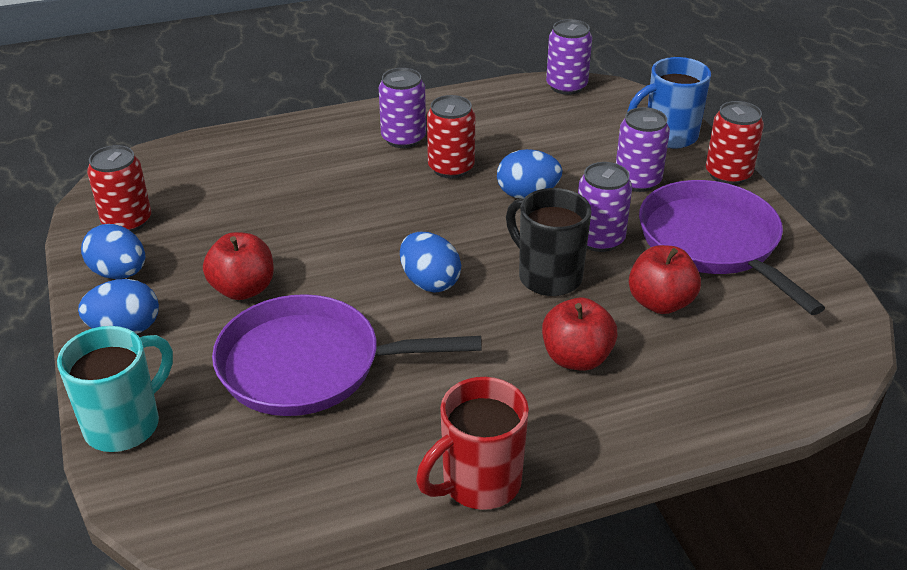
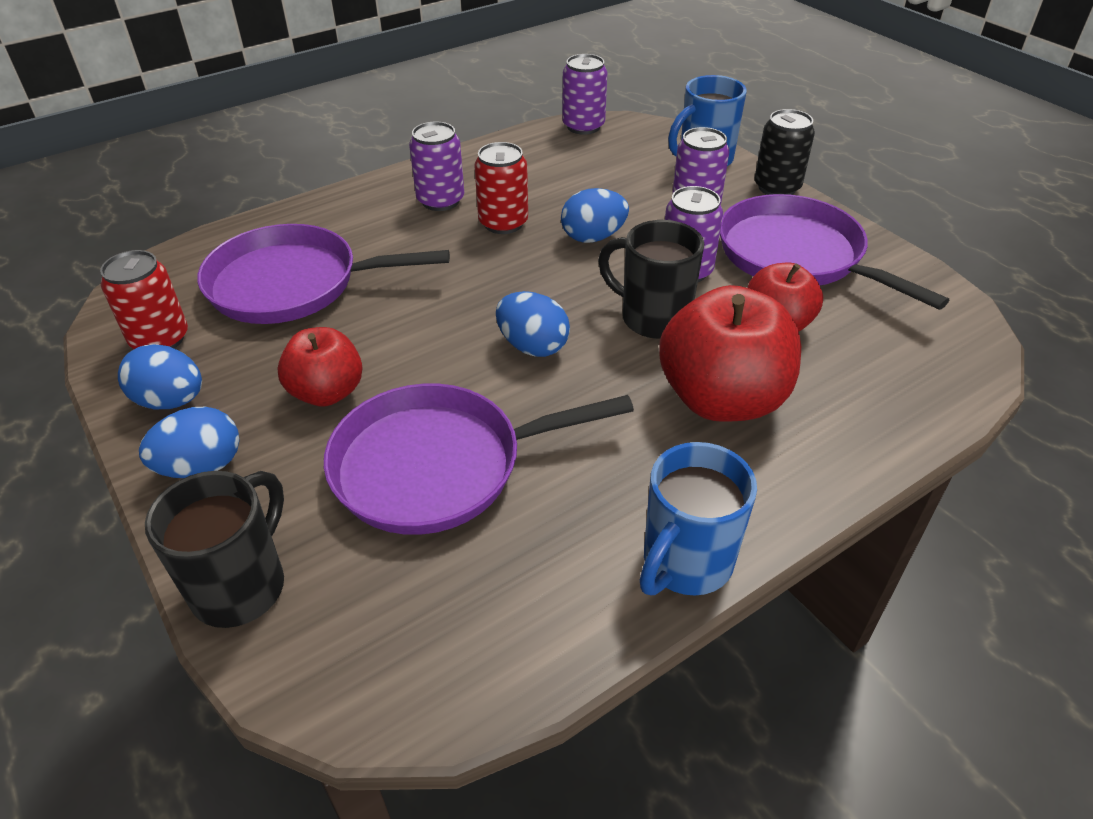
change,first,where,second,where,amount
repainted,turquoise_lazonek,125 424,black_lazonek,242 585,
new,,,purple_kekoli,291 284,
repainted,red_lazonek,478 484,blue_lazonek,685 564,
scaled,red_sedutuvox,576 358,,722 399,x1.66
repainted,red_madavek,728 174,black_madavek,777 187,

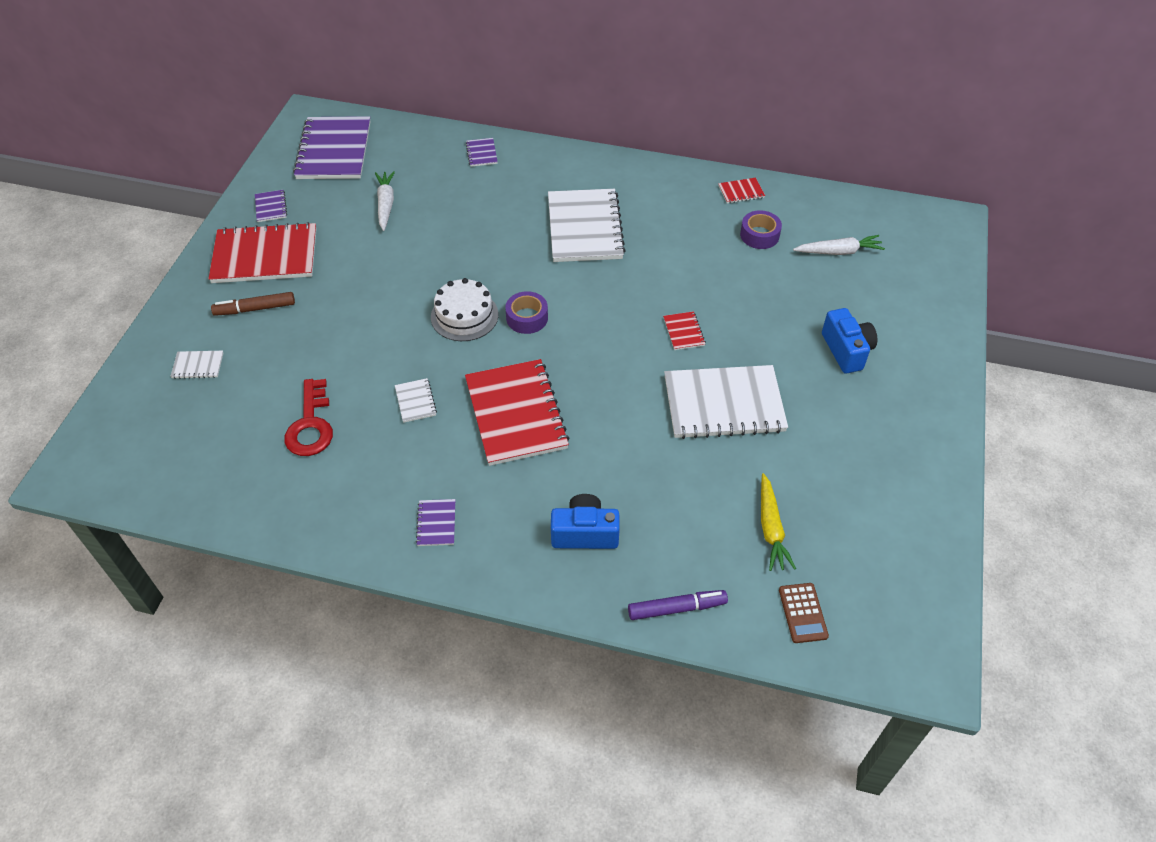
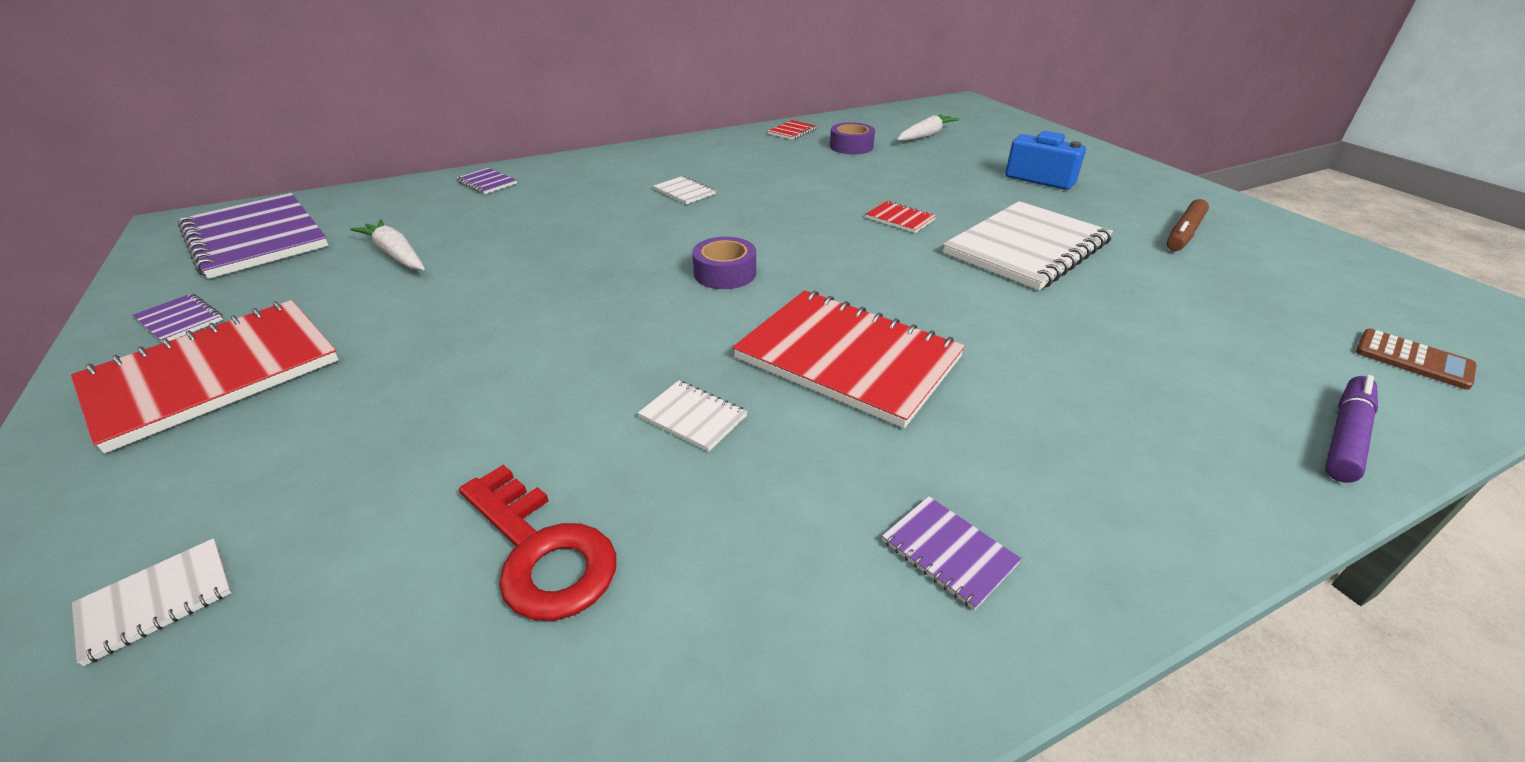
change,first,where,second,where,amount
scaled,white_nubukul,585 228,,684 192,x0.42
shifted,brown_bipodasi,255 309,,1184 233,
gone,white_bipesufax,464 316,,,
gone,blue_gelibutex,584 533,,,
gone,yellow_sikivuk,771 528,,,

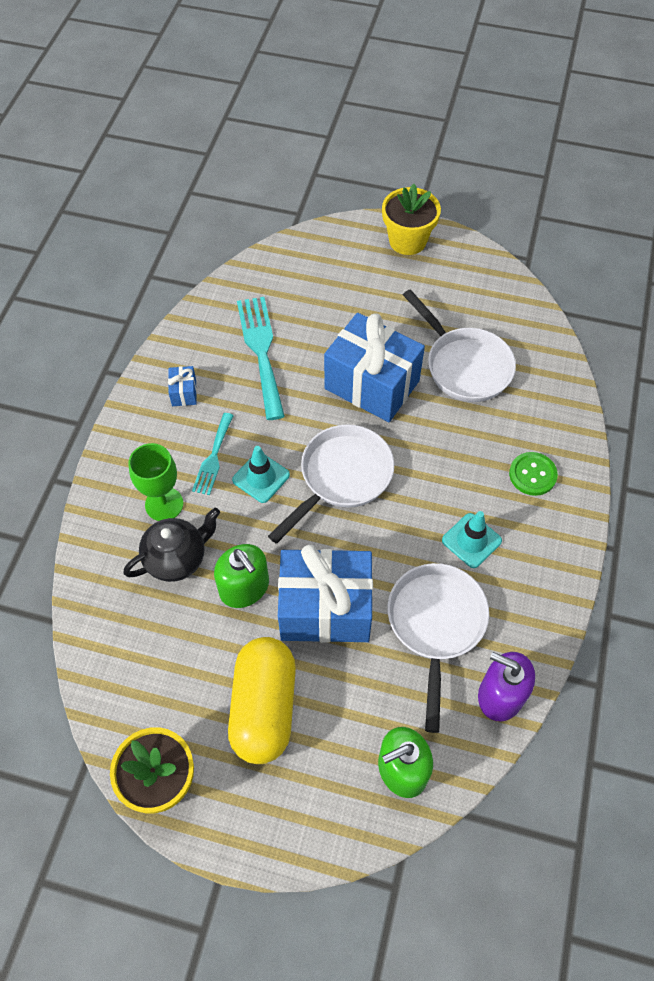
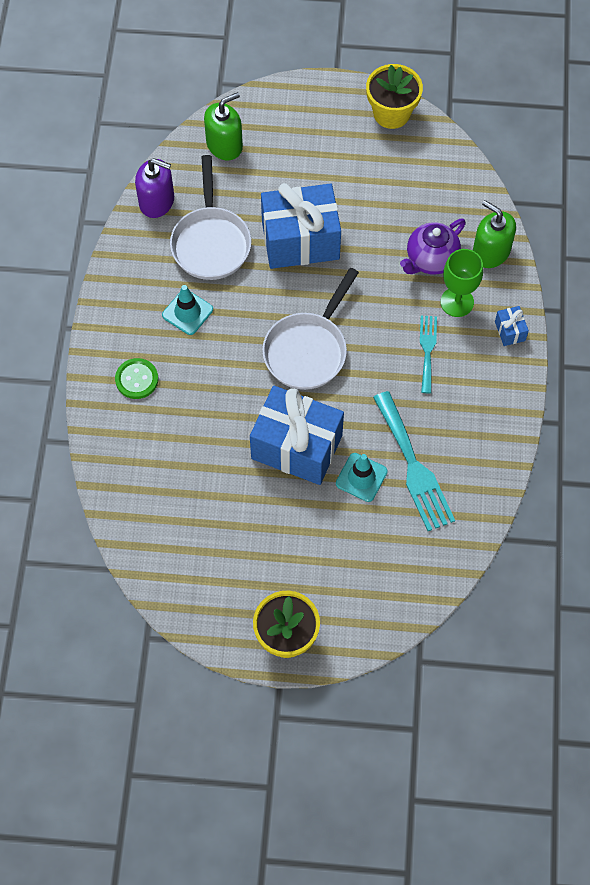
change,first,where,second,where,amount
shifted,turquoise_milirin,261 477,,361 477,
repainted,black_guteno,177 558,purple_guteno,430 260,
shifted,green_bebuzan,244 587,,491 252,
shifted,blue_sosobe,184 393,,510 331,
gone,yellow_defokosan,264 707,,,
gone,white_kekoli,464 366,,,

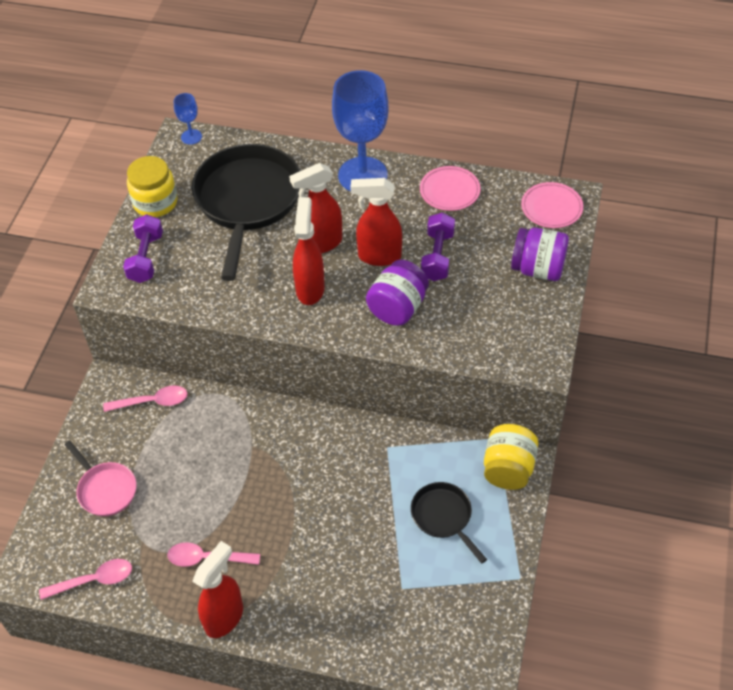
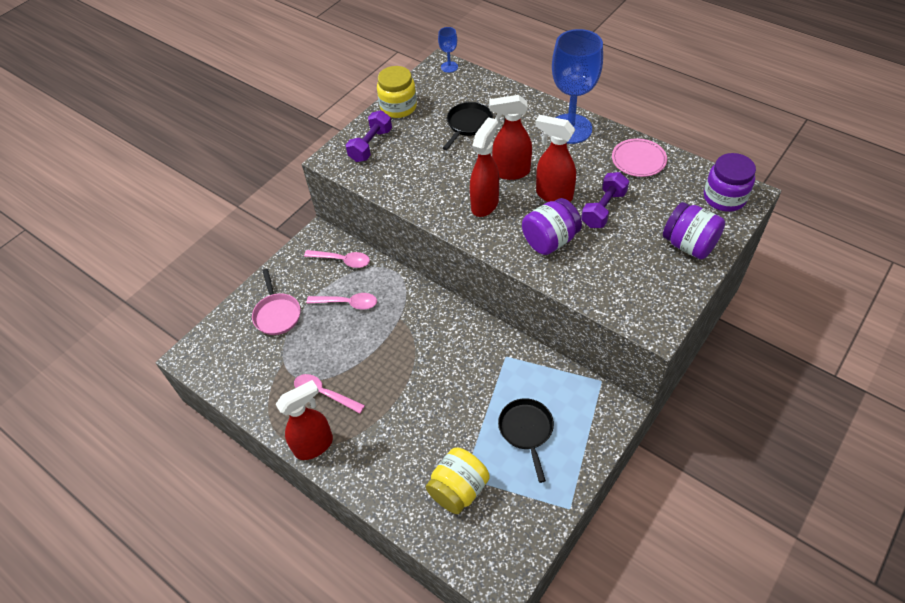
change,first,where,second,where,amount
shifted,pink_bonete,94 580,,347 303,
shifted,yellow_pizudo,508 469,,458 489,
scaled,black_kekoli,247 202,,468 125,x0.50
swapped,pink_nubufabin,551 208,purple_pizudo,724 197,

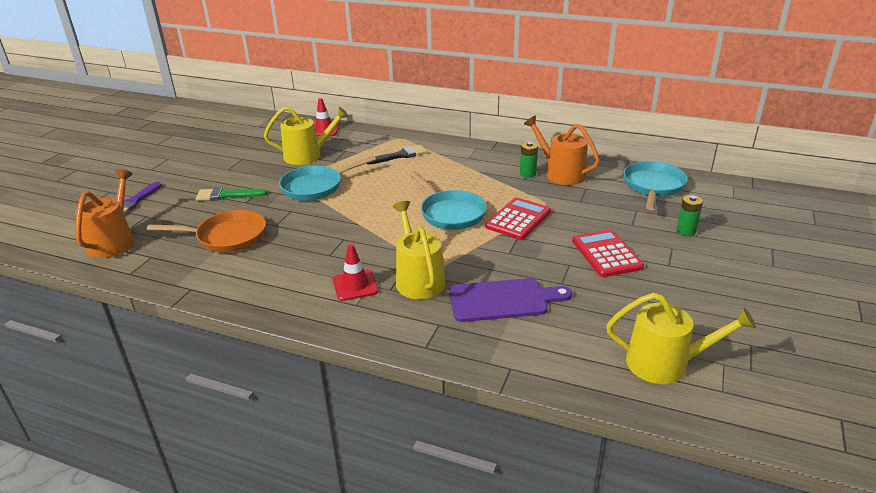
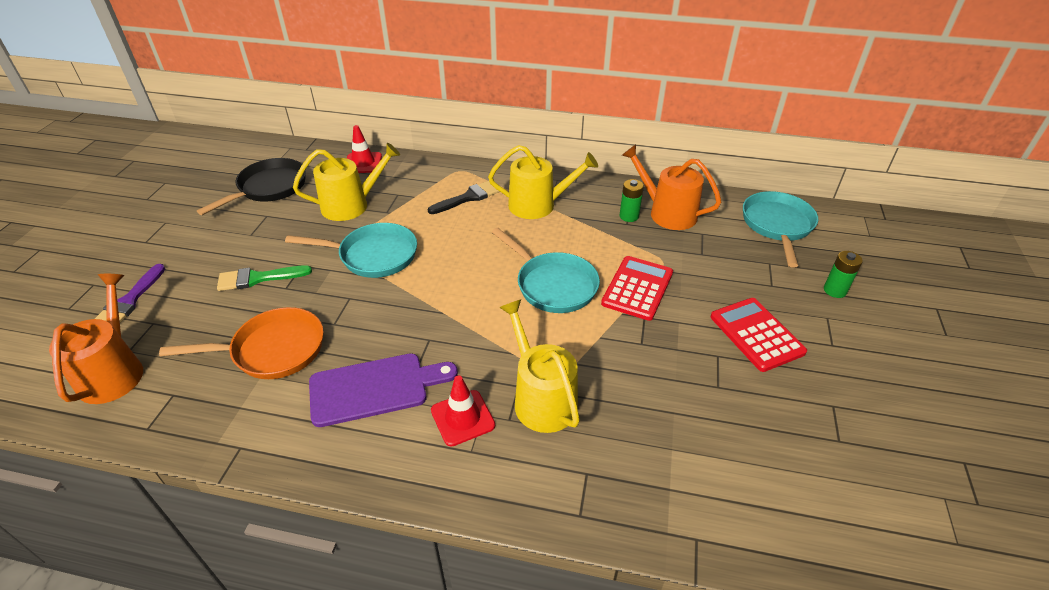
change,first,where,second,where,amount
new,,,black_kekoli,269 188,
rotated,turquoise_kekoli,316 187,,373 255,135 degrees counterclockwise
shifted,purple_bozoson,503 300,,375 388,
shifted,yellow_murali,665 363,,538 205,

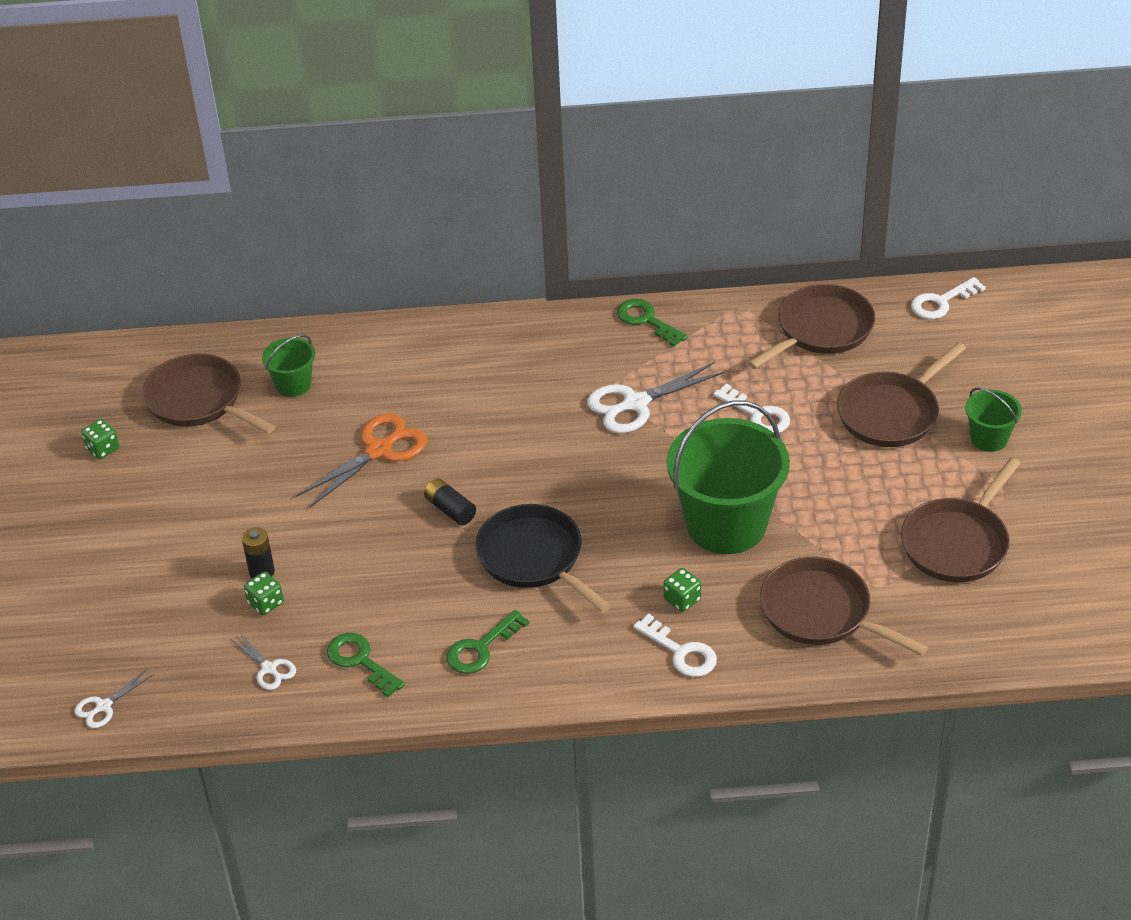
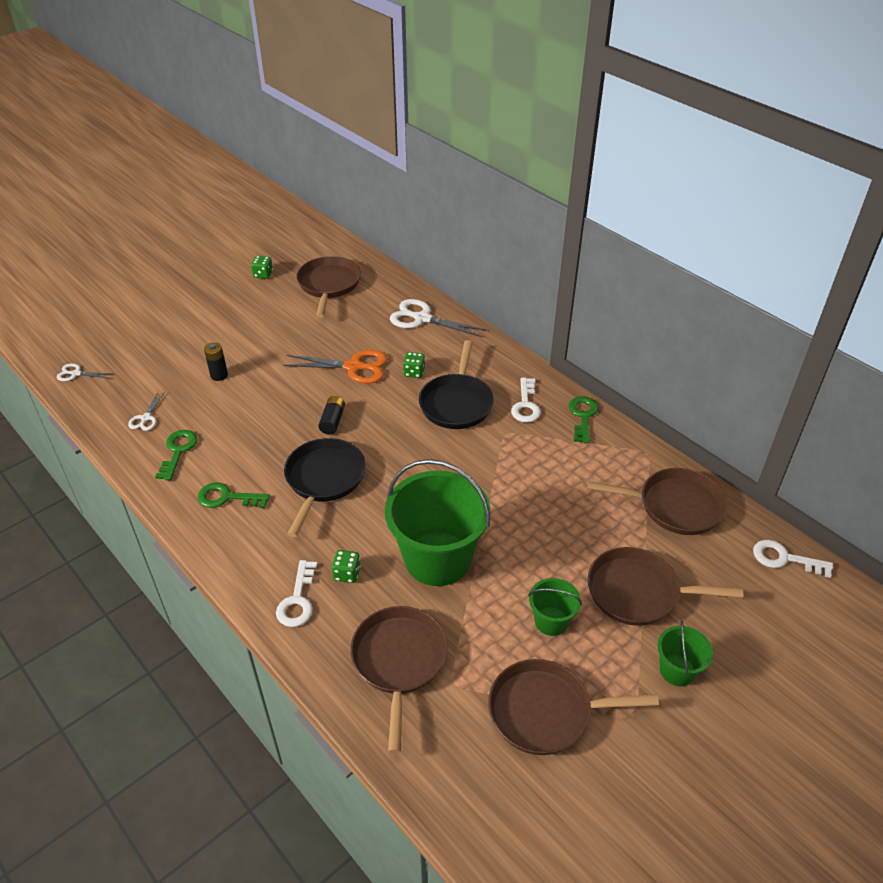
change,first,where,second,where,amount
shifted,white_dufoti,636 403,,422 319,
shifted,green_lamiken,265 603,,414 372,
new,,,black_kekoli,457 403,
shifted,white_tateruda,757 415,,525 405,
shifted,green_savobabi,293 384,,551 621,

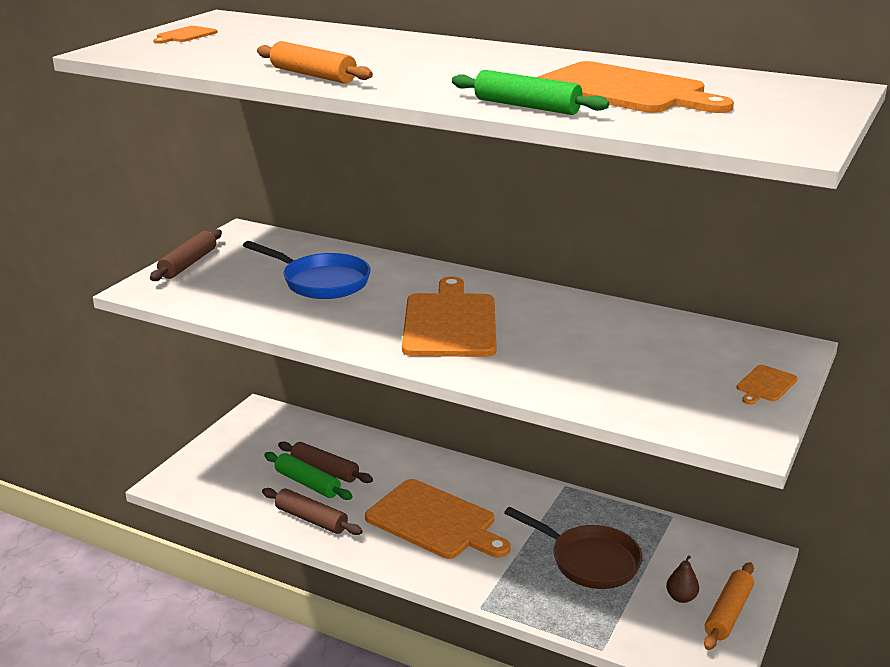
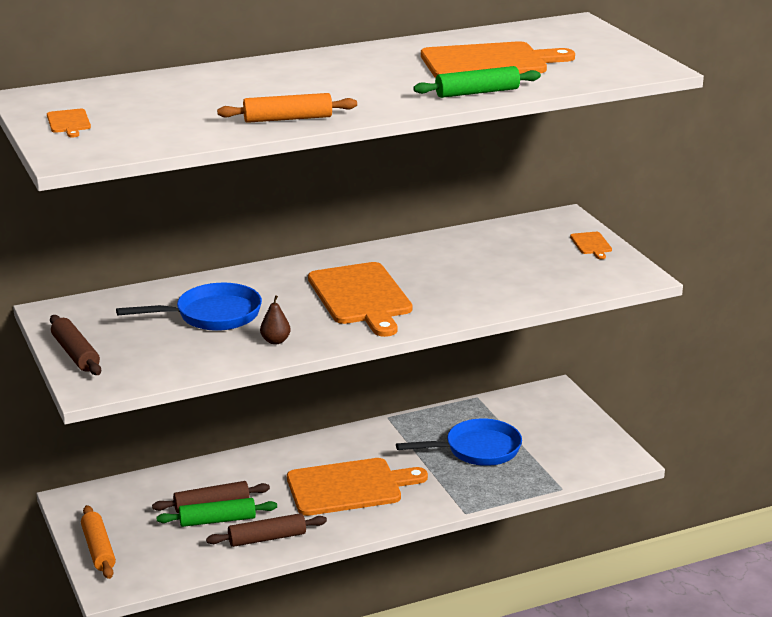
change,first,where,second,where,amount
shifted,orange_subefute,728 613,,99 549,
shifted,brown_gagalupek,681 597,,275 341,
rotated,orange_bozoson,450 323,,360 297,150 degrees counterclockwise
repainted,brown_kekoli,589 561,blue_kekoli,477 450,

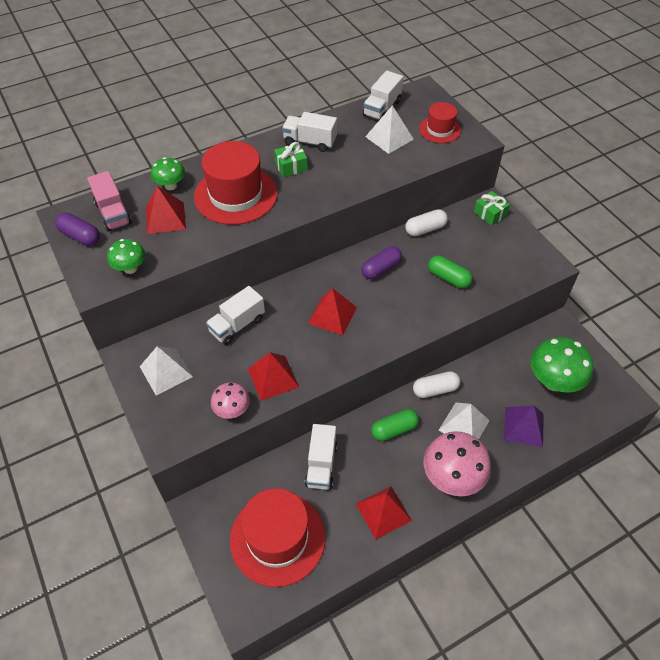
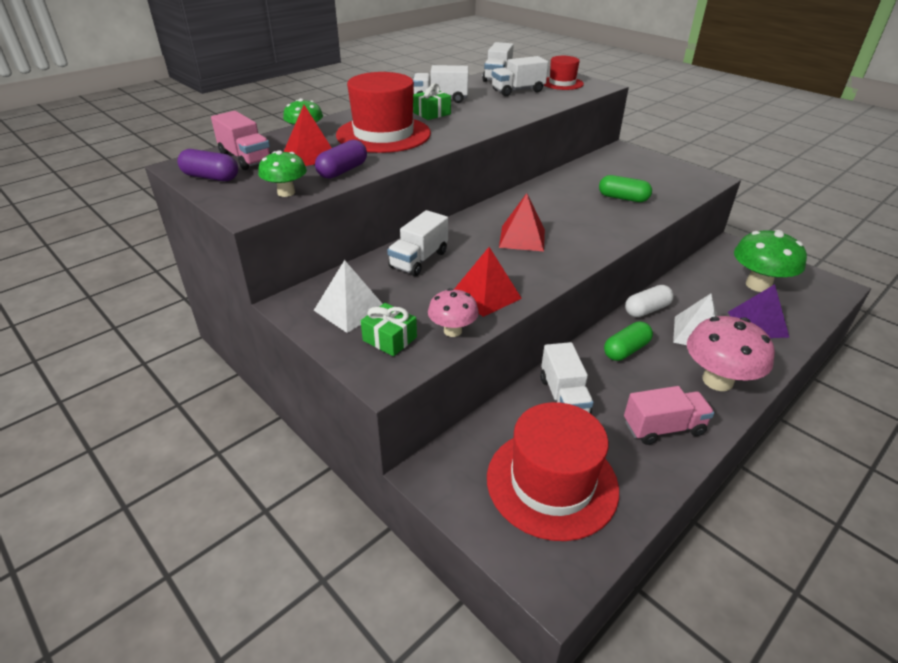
change,first,where,second,where,amount
shifted,purple_defokosan,381 269,,342 171,
shifted,green_sosobe,490 214,,389 339,
swapped,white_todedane,389 138,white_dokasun,518 91,
swapped,red_todedane,383 512,pink_dokasun,663 428,
gone,white_defokosan,425 229,,,

